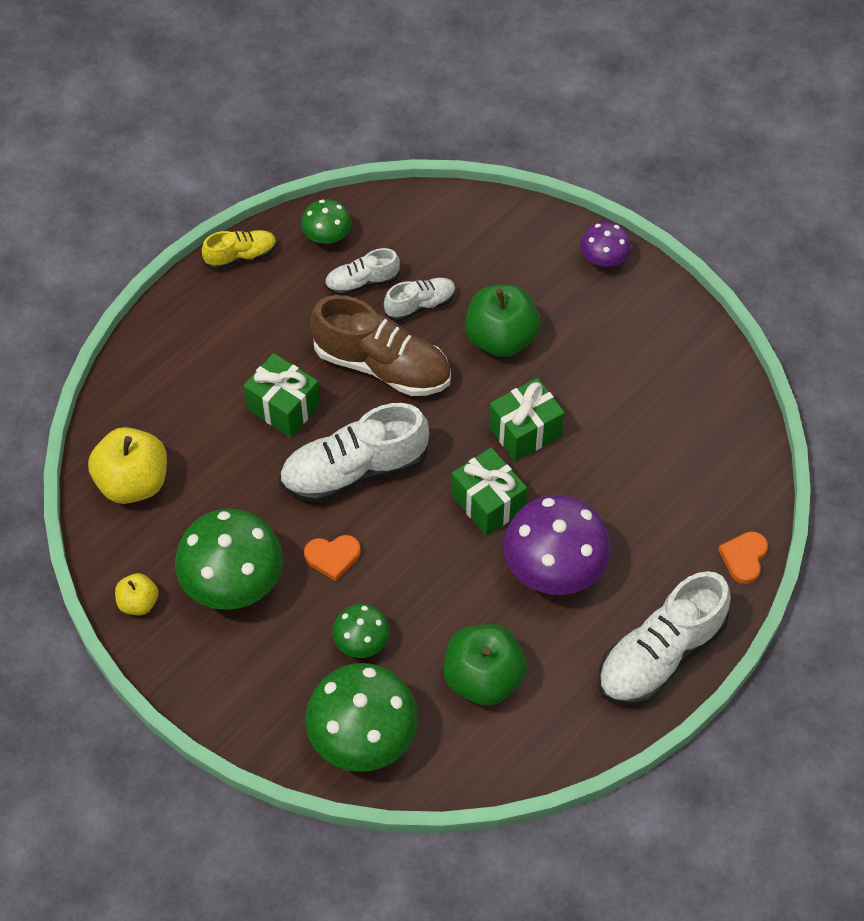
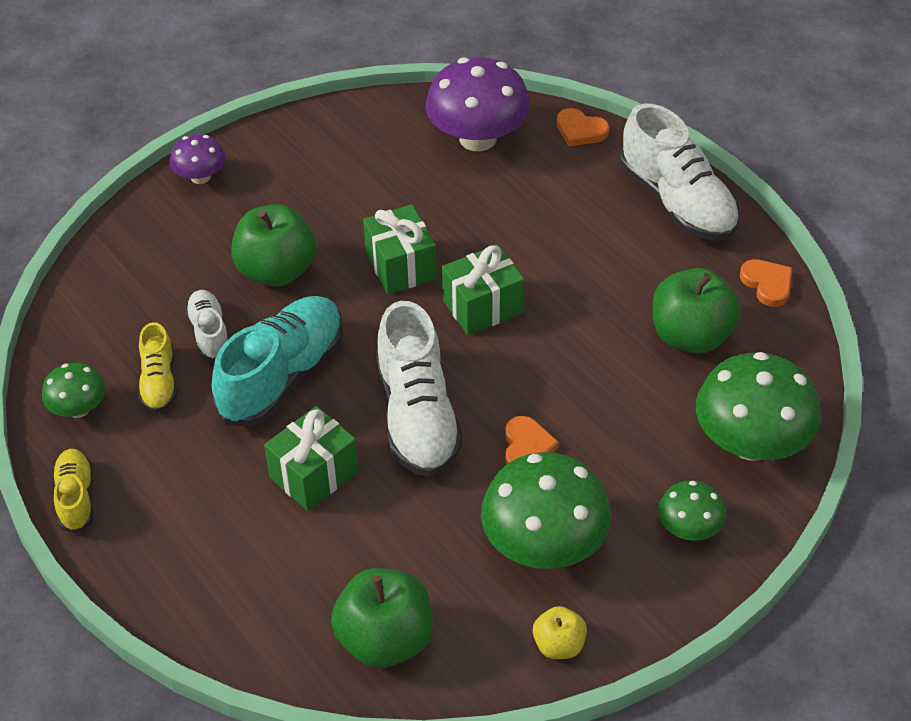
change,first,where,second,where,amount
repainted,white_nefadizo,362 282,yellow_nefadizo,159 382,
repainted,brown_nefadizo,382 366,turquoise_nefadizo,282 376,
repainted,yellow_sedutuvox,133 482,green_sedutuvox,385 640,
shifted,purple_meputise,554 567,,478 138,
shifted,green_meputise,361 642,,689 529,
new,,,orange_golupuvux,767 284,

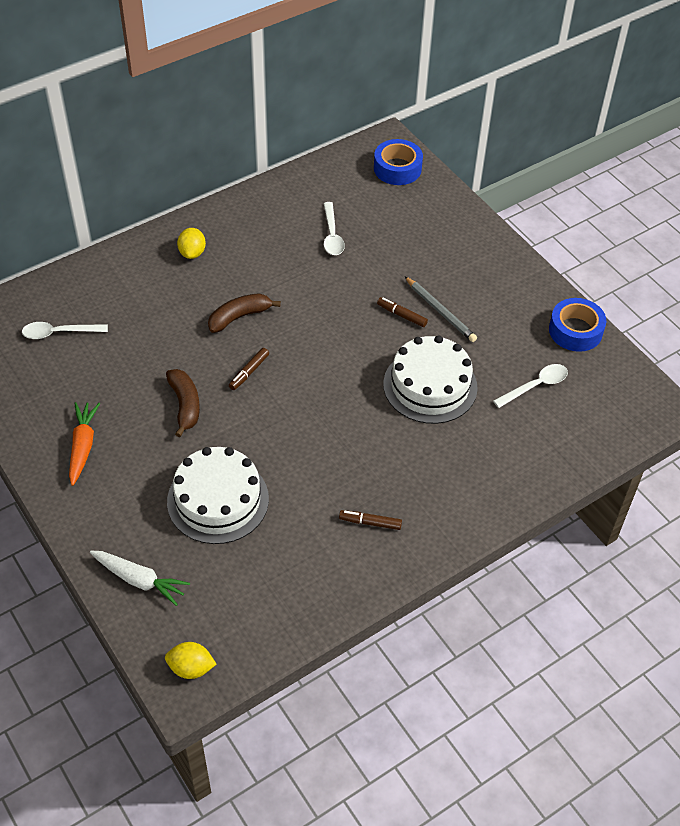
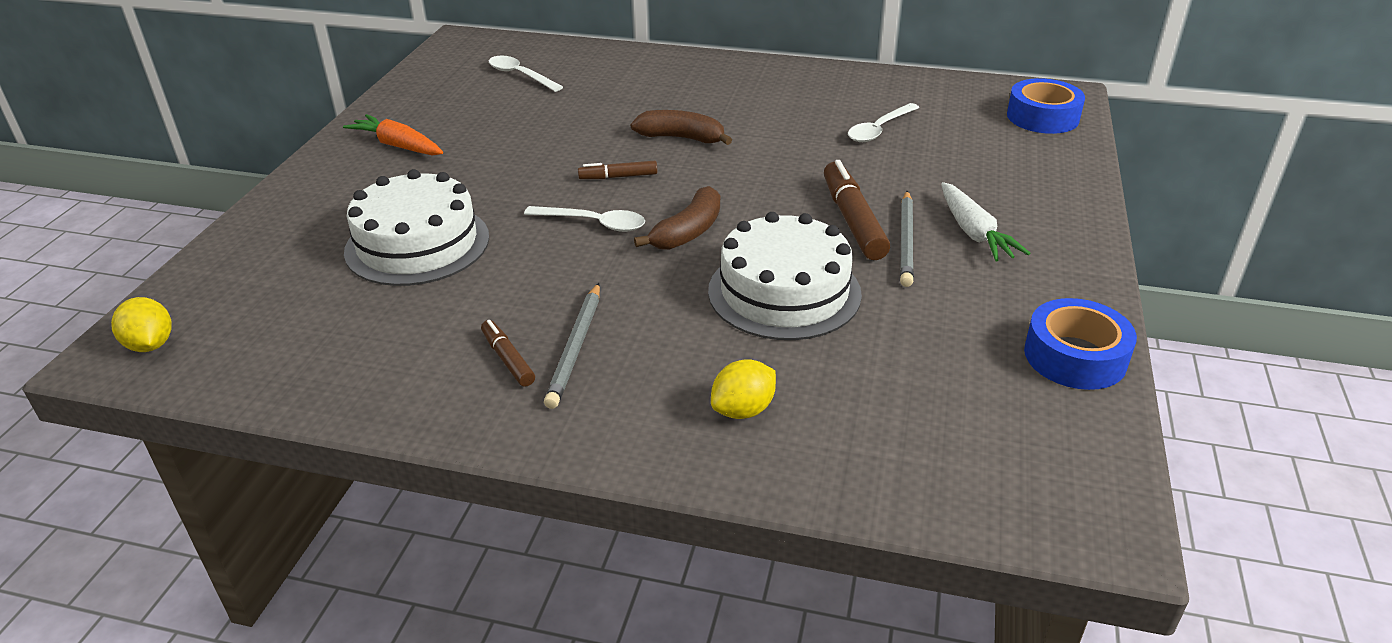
change,first,where,second,where,amount
rotated,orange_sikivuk,83 446,,398 146,105 degrees counterclockwise
shifted,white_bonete,535 386,,593 223,
new,,,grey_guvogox,575 347,
shifted,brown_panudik,185 405,,688 232,
shifted,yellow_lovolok,192 253,,743 410,
scaled,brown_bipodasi,402 315,,852 220,x1.81
shifted,white_sikivuk,139 580,,974 232,

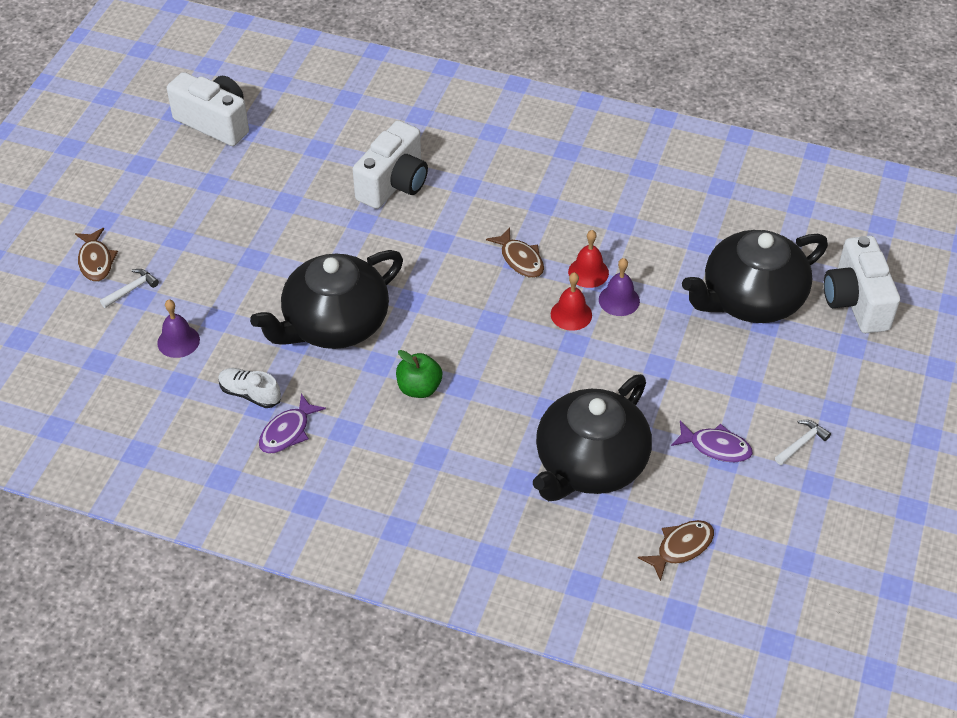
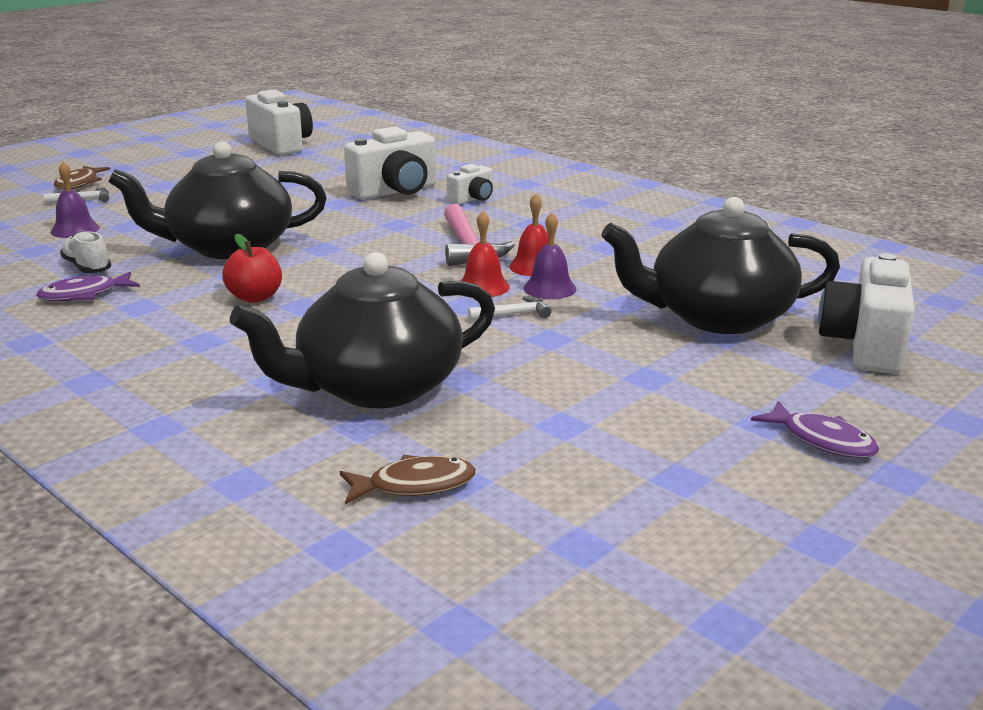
change,first,where,second,where,amount
repainted,green_sedutuvox,419 388,red_sedutuvox,255 297,
swapped,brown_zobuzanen,520 259,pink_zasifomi,468 247,
new,,,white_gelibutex,472 199,
shifted,white_zasifomi,802 443,,513 314,
shifted,purple_zobuzanen,716 447,,822 440,

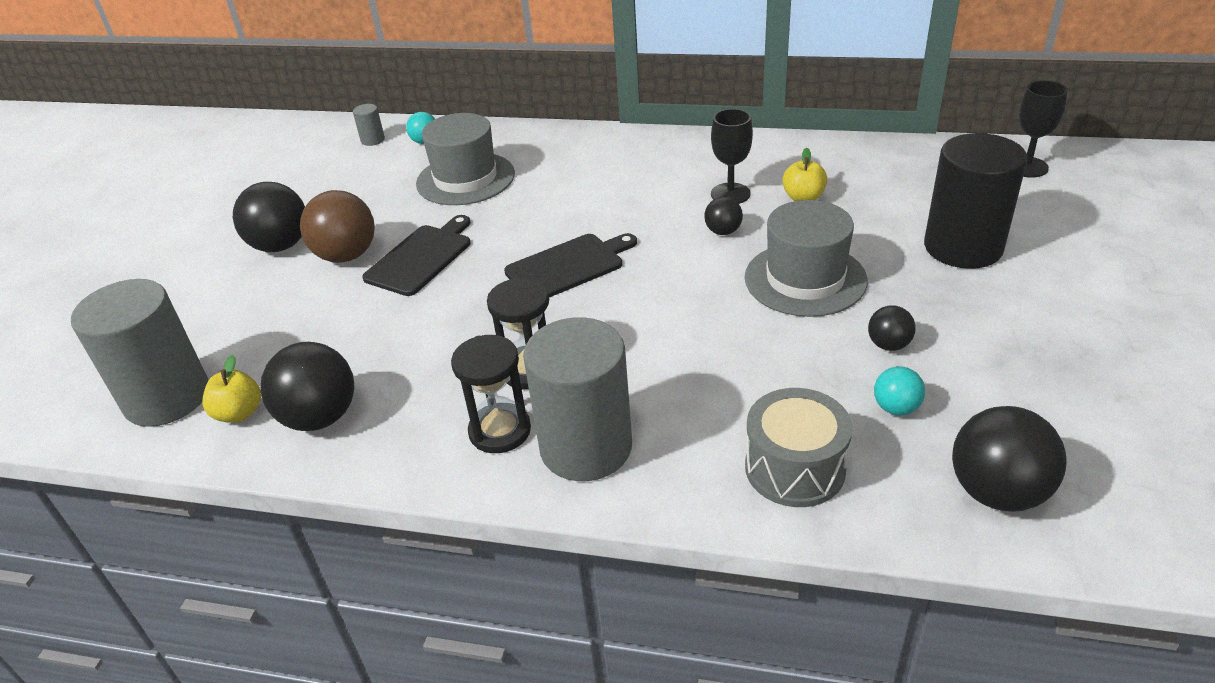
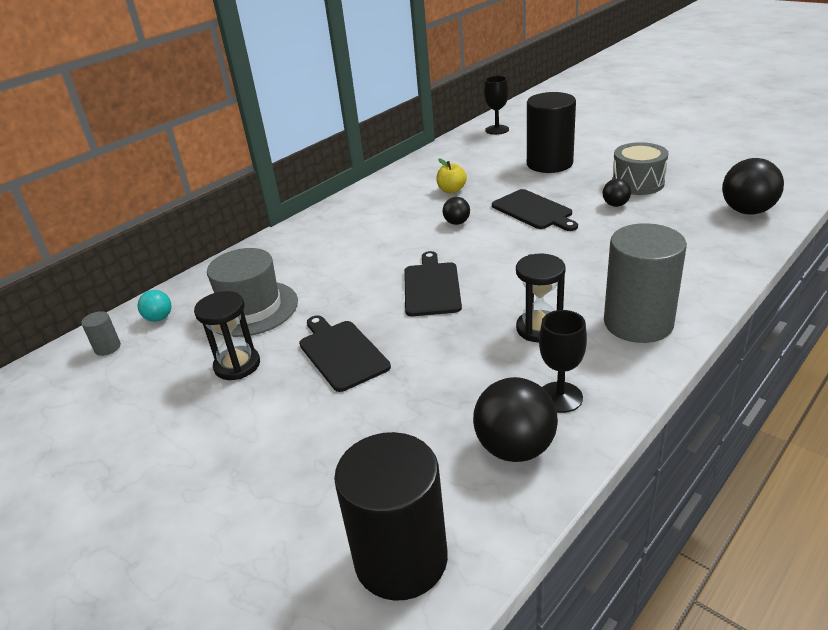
change,first,where,second,where,amount
shifted,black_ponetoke,500 431,,237 365,
repainted,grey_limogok,167 397,black_limogok,401 559,
swapped,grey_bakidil,805 279,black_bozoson,534 211,
shifted,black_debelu,730 194,,560 397,
shifted,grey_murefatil,795 468,,637 183,
gone,yellow_sedutuvox,239 413,,,
gone,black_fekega,281 246,,,
gone,brown_fekega,346 256,,,
gone,turquoise_fekega,896 408,,,

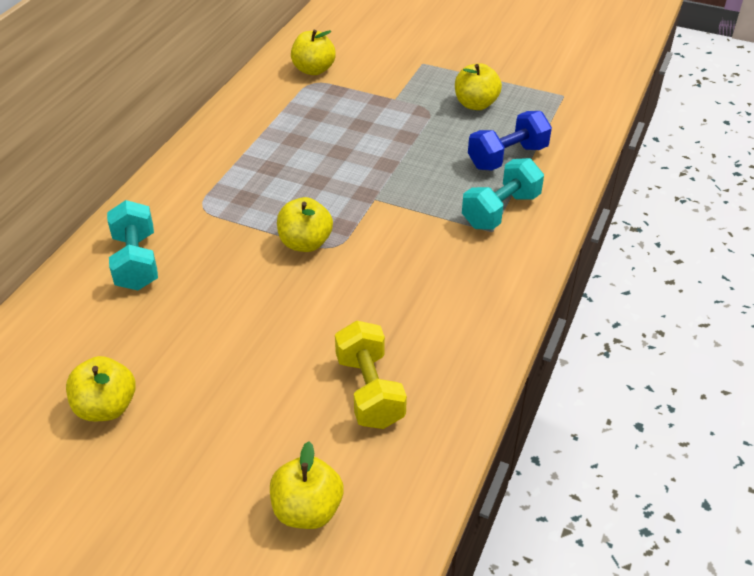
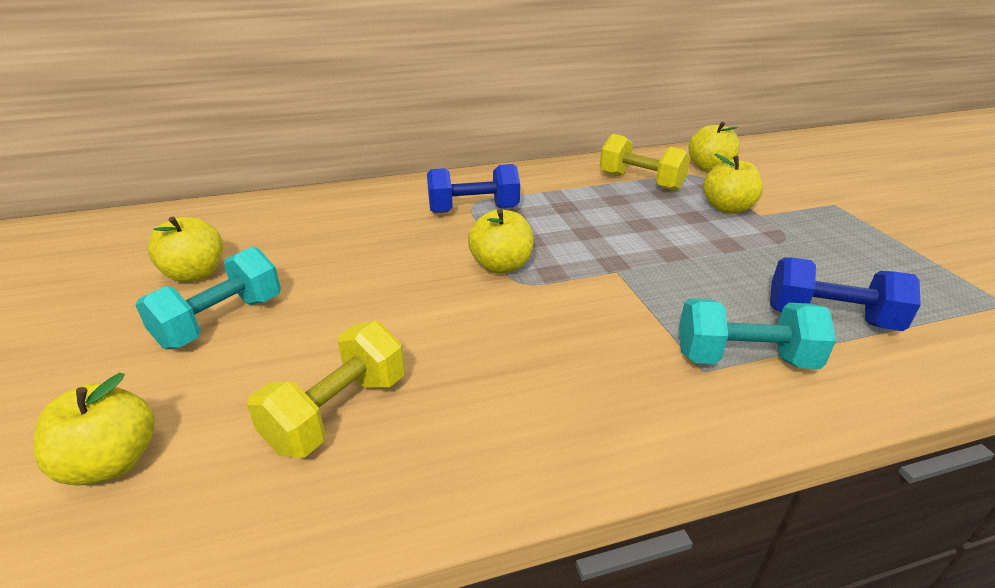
change,first,where,second,where,amount
shifted,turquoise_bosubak,136 262,,221 321,
new,,,blue_bosubak,473 210,
new,,,yellow_bosubak,640 182,
shifted,yellow_sedutuvox,475 104,,727 208,

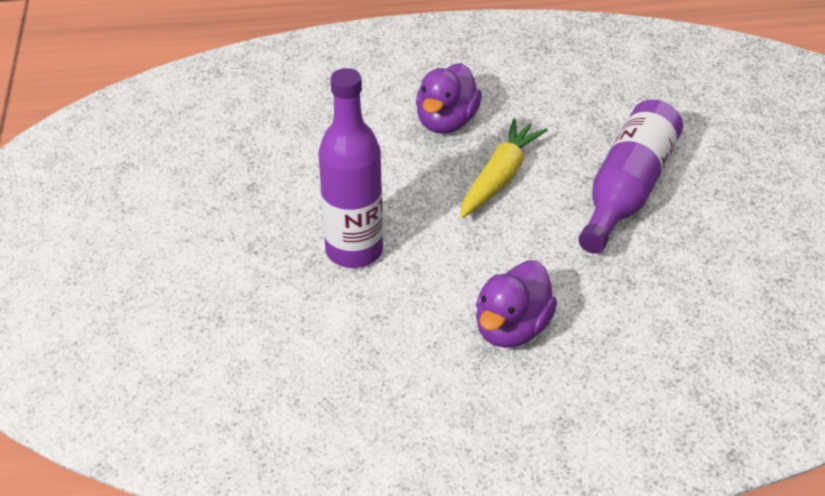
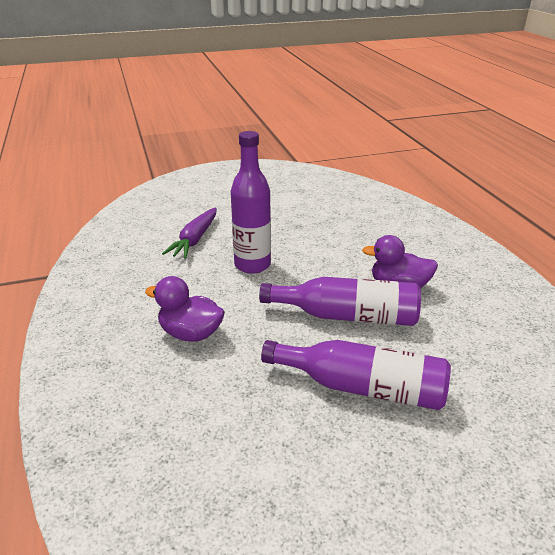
change,first,where,second,where,amount
new,,,purple_sikivuk,195 239,
swapped,yellow_sikivuk,499 177,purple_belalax,347 316,

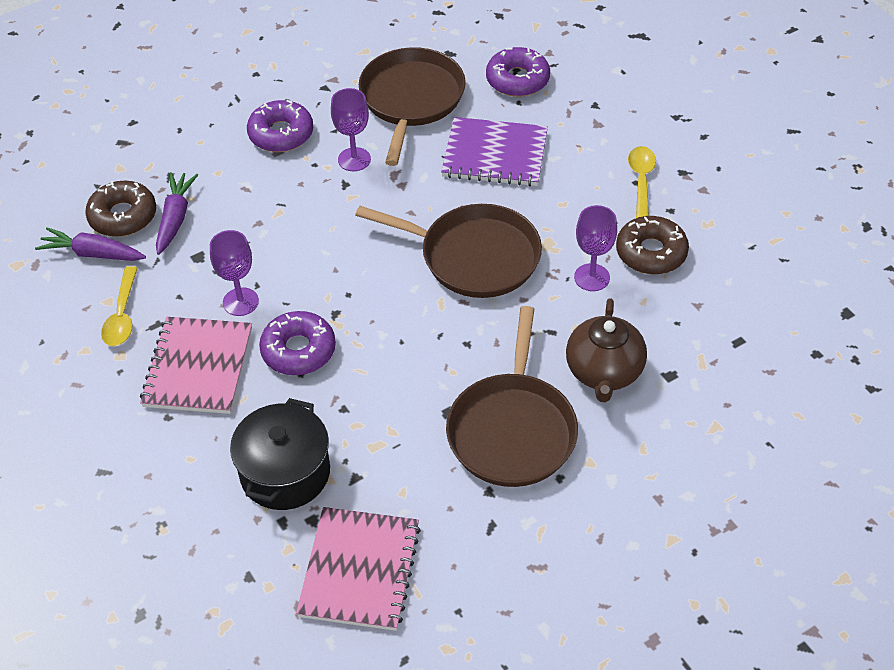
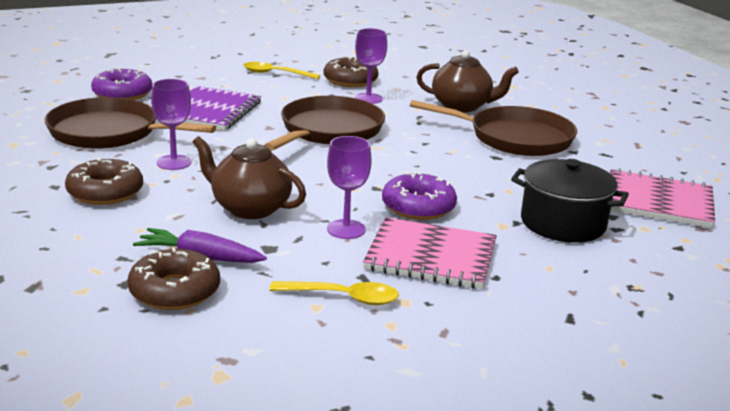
change,first,where,second,where,amount
repainted,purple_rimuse,281 134,brown_rimuse,105 192,
new,,,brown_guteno,249 208,
gone,purple_sikivuk,93 253,,,

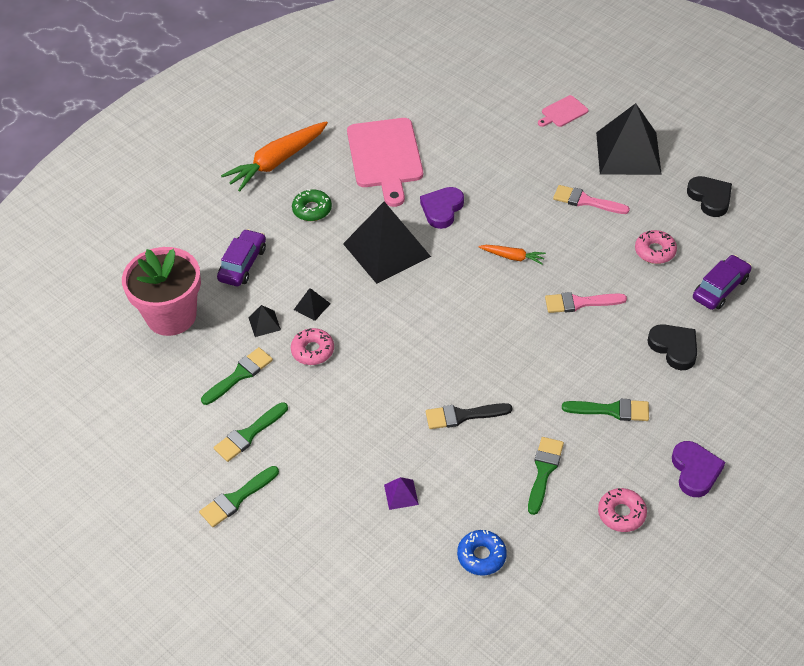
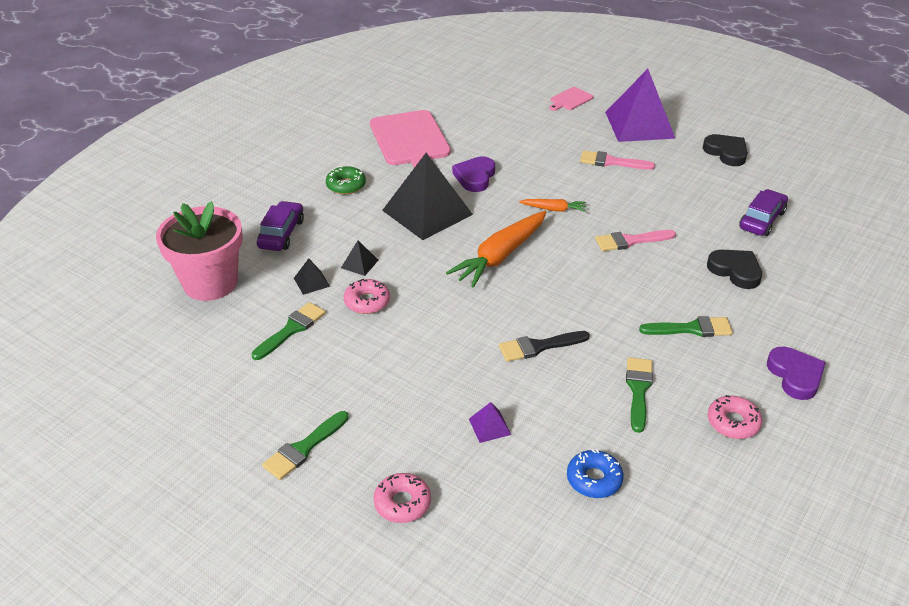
change,first,where,second,where,amount
shifted,pink_rimuse,655 251,,402 503,
shifted,orange_sikivuk,277 162,,500 256,
repainted,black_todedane,628 153,purple_todedane,639 125,
gone,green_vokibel,248 434,,,

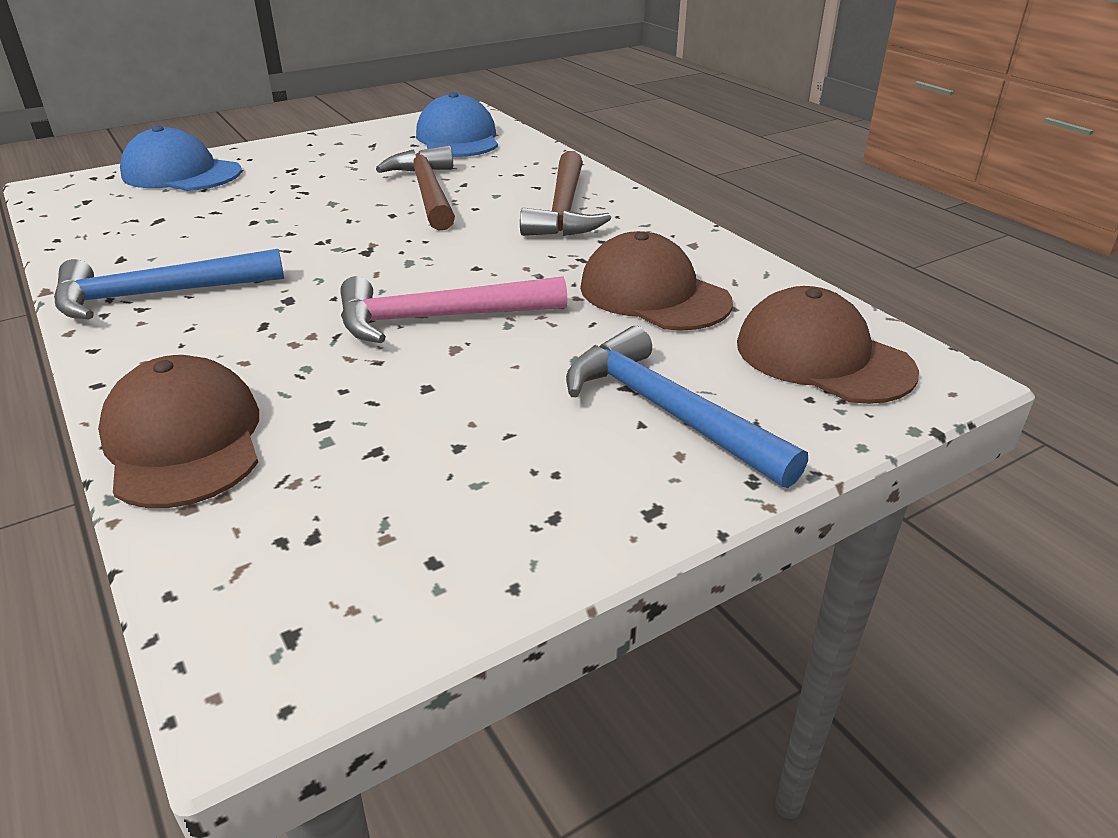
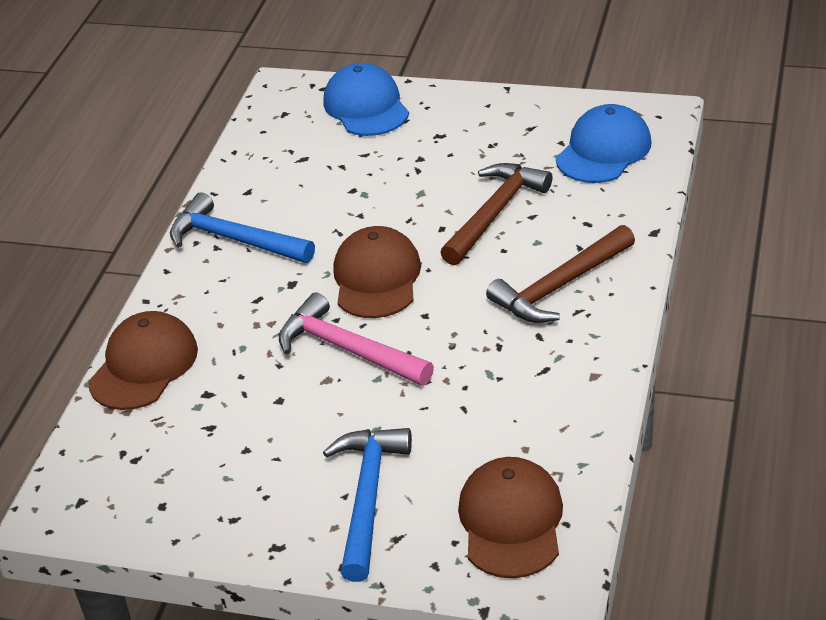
change,first,where,second,where,amount
shifted,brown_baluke,653 294,,376 278,

